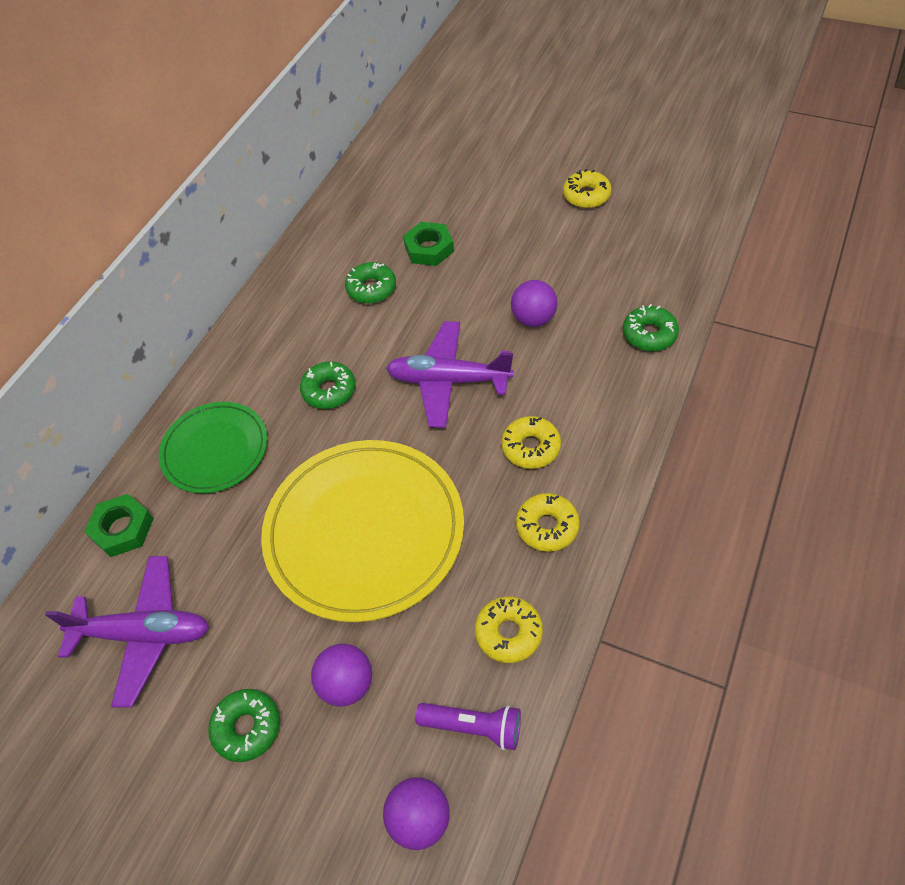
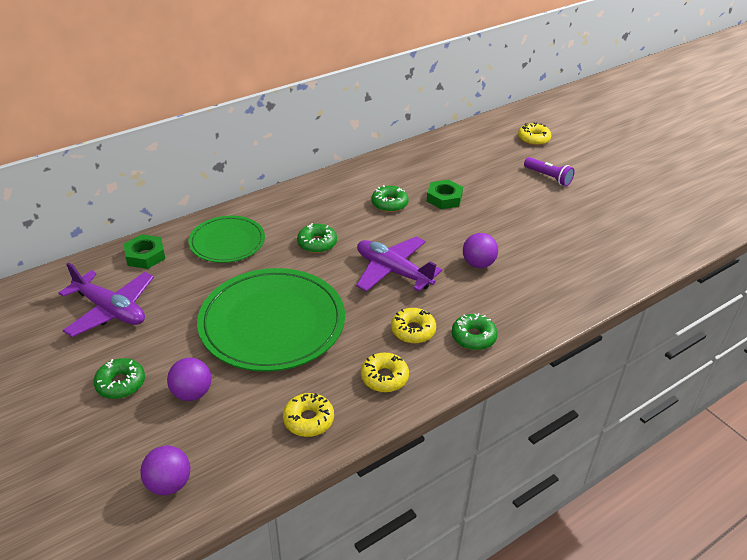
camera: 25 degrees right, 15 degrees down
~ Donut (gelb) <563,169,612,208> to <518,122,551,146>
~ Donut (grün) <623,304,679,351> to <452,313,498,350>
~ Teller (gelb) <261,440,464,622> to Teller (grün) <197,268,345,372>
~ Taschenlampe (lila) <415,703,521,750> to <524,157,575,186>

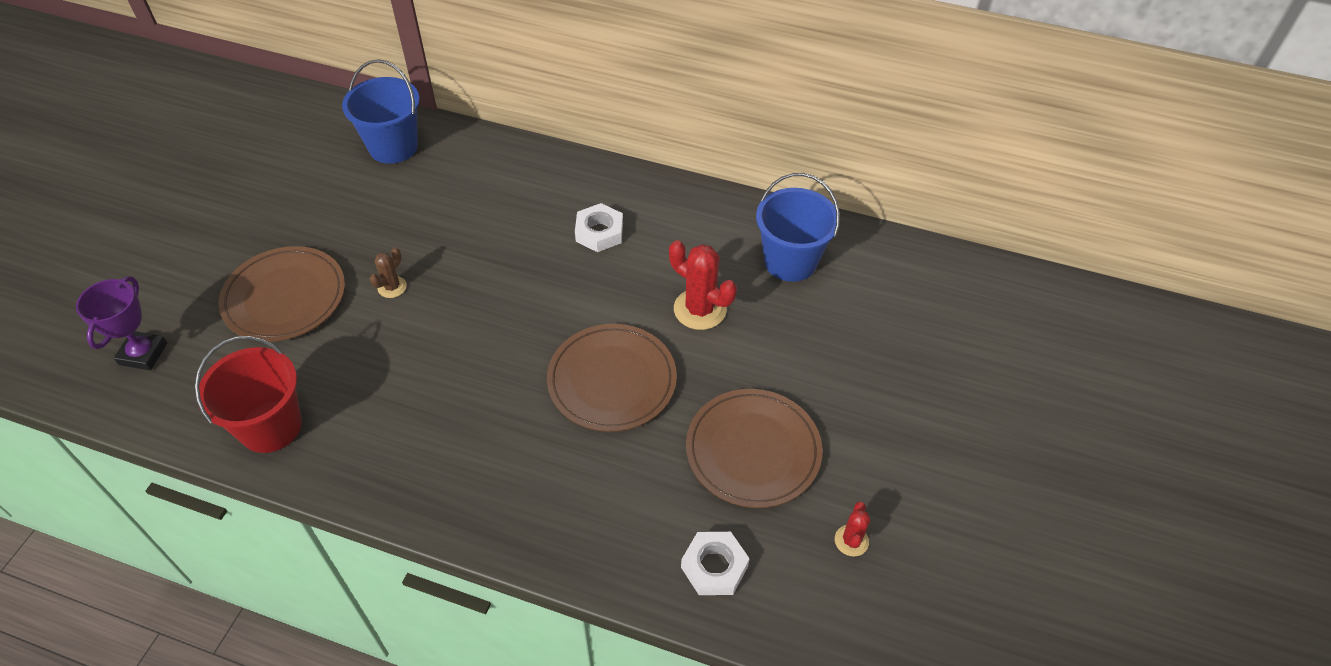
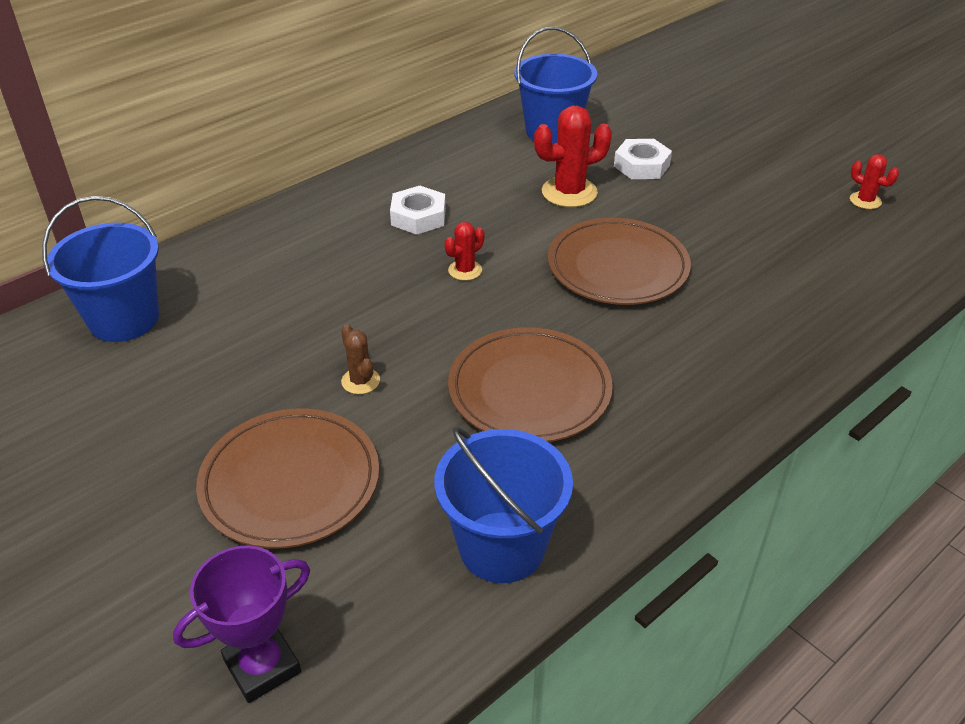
camera: 60 degrees left, 10 degrees down
~ Pokal (lila) <76,276,167,370> = <173,546,310,703> 75 degrees counterclockwise
~ Eimer (rot) <195,336,302,453> to Eimer (blau) <435,427,573,583>
~ Teller (braun) <686,389,823,508> to <448,327,613,442>
~ Sechskantmutter (weiß) <681,532,750,595> to <614,139,672,179>
+ Kaktus (rot) <445,222,484,281>

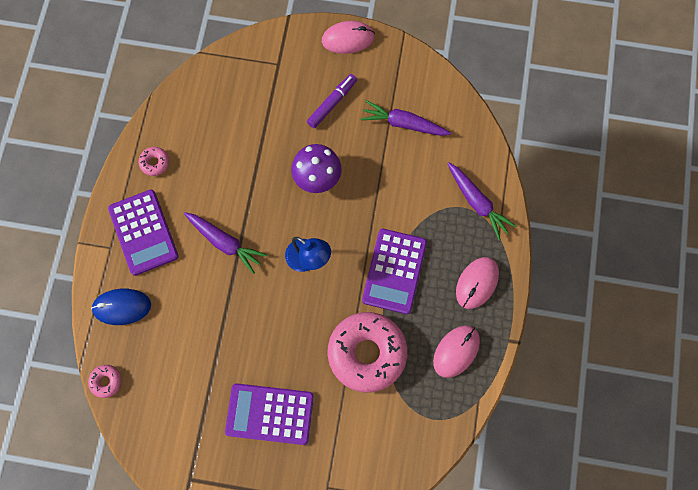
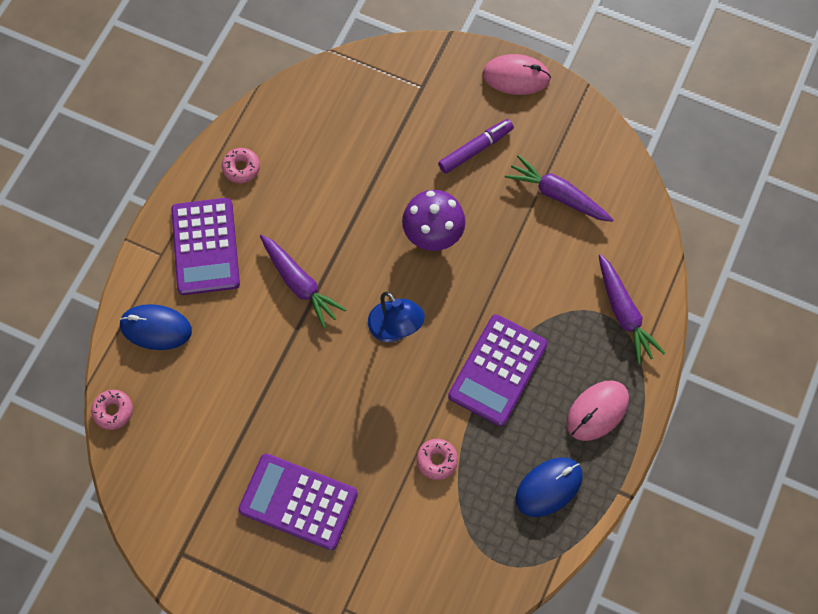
camera: 15 degrees right, 5 degrees down
~ Donut (rosa) <328,312,407,392> = <417,439,458,480> x0.41
~ Computermaus (rosa) <433,325,480,378> to Computermaus (blau) <515,457,583,517>

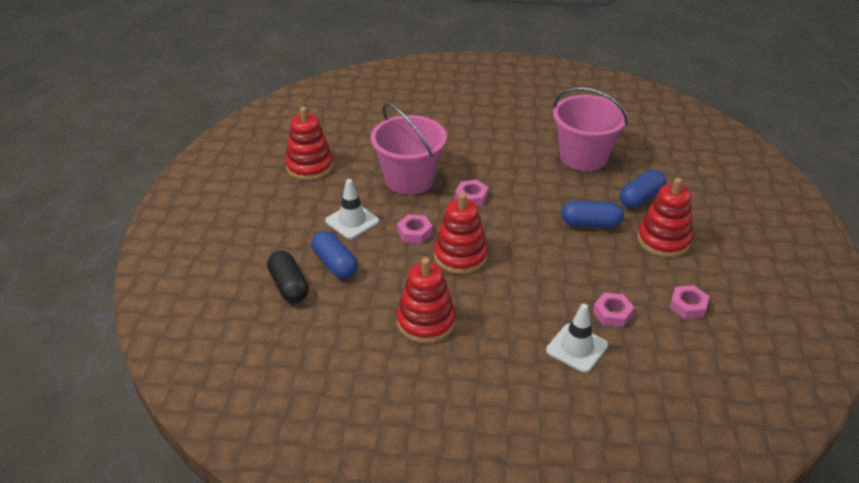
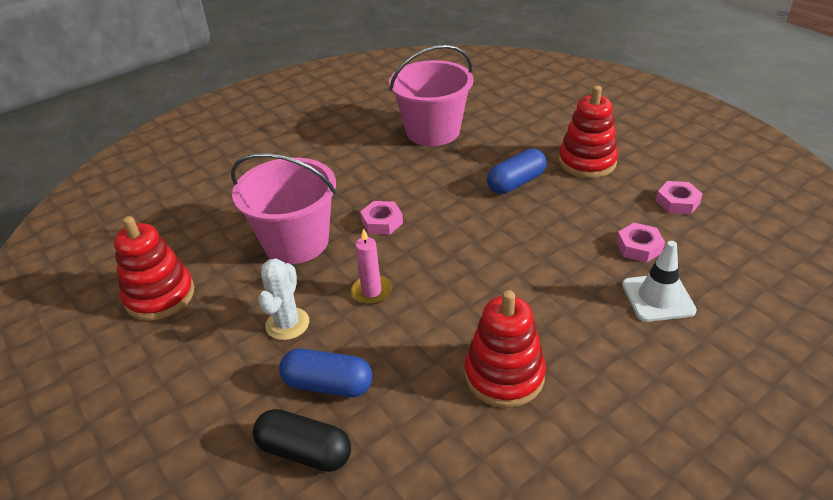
camera: 40 degrees left, 0 degrees up
- Kapsel (blau) <620,169,666,208>
~ Leitkegel (weiß) <325,179,379,239> to Kaktus (weiß) <258,258,309,340>
- Stapelspielzeug (rot) <434,193,488,274>
~ Sechskantmutter (rosa) <397,214,432,244> to Kerze (rosa) <351,228,392,304>

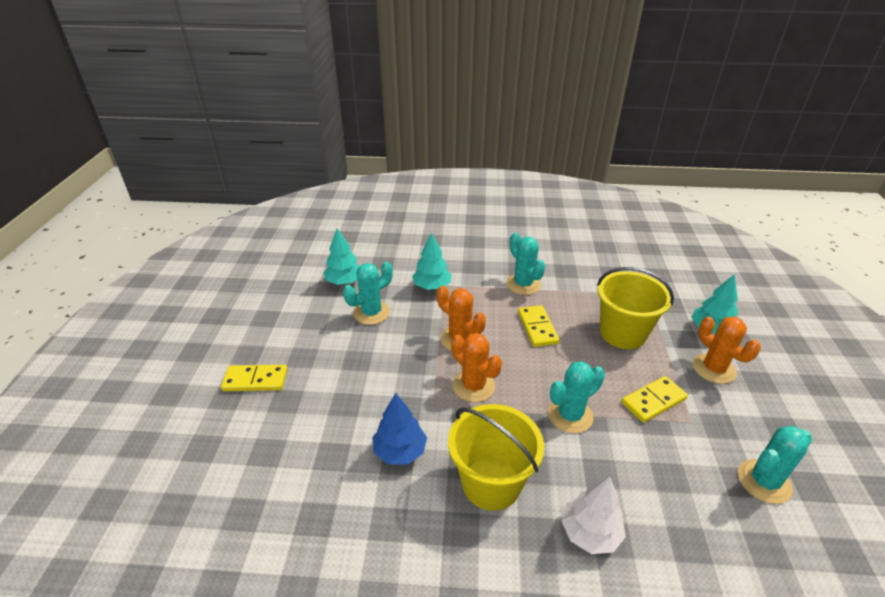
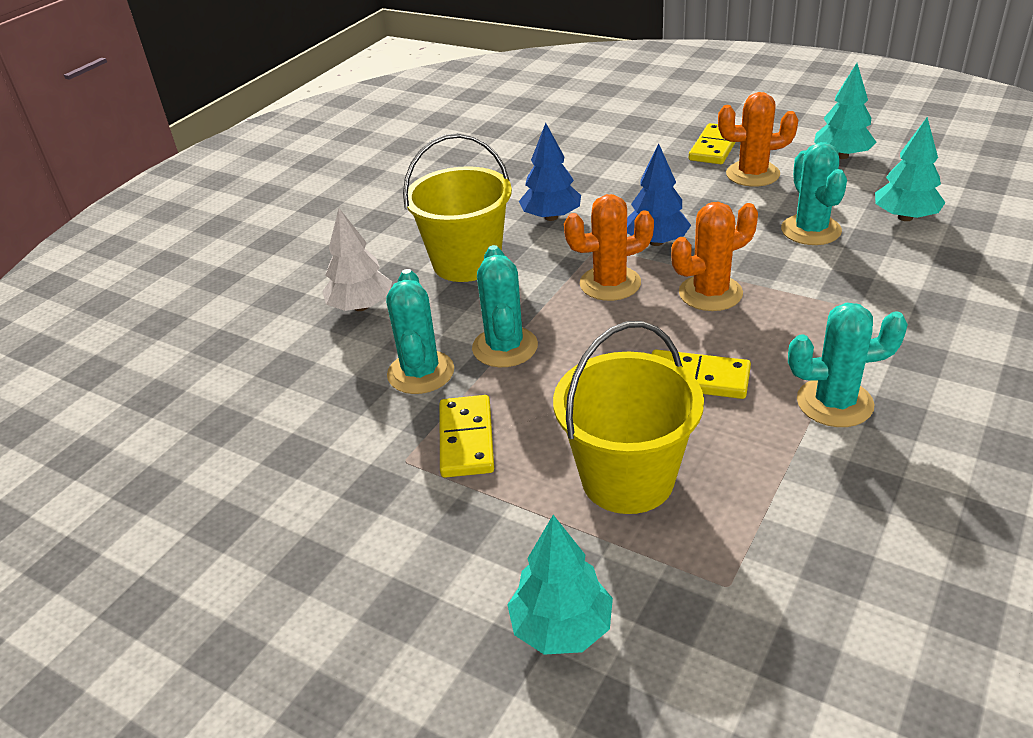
camera: 120 degrees right, 0 degrees up
~ Baum (türkis) <412,232,451,290> to <814,63,877,159>
~ Kaktus (orange) <693,317,761,384> to <718,92,798,187>
~ Kaktus (türkis) <738,426,812,504> to <386,269,454,394>
+ Baum (blau) <627,144,691,246>

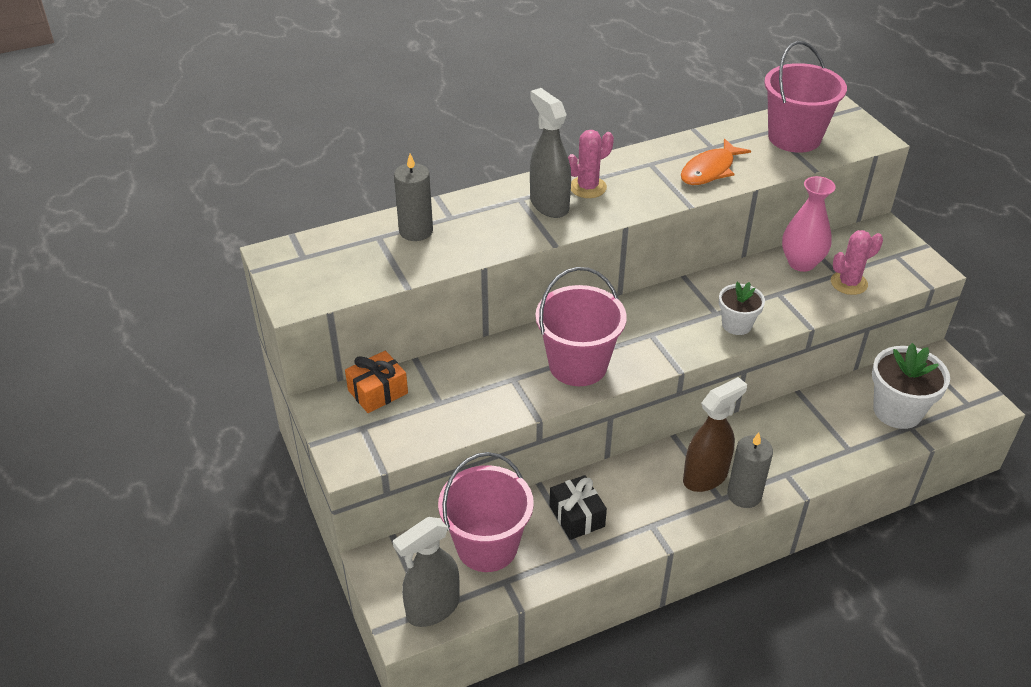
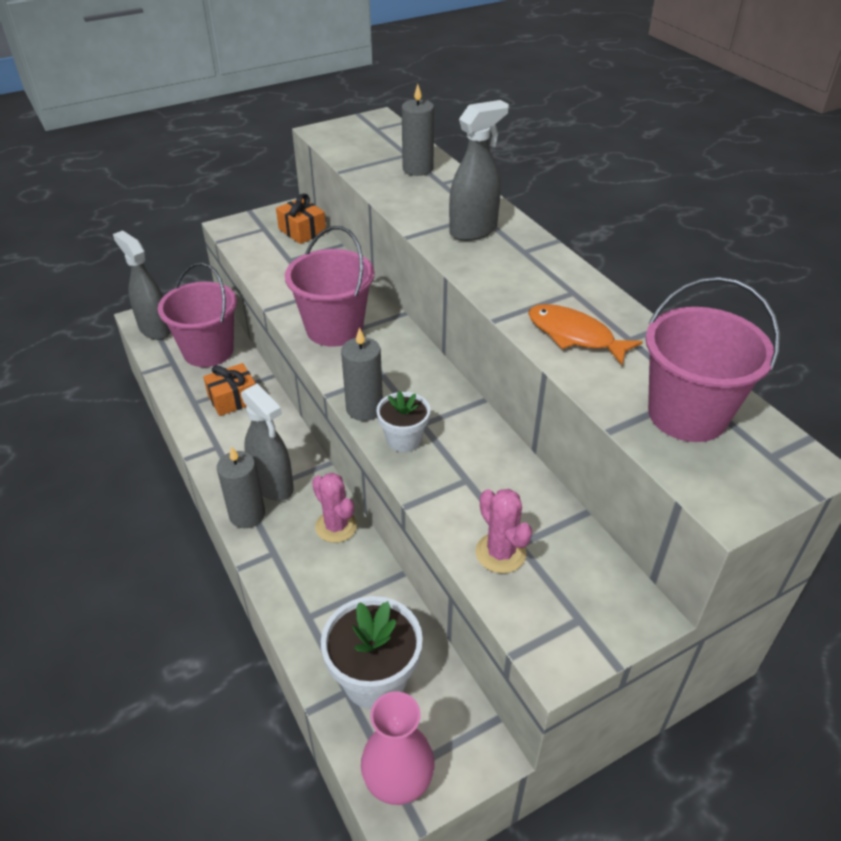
camera: 85 degrees right, 0 degrees up
~ Kaktus (rosa) <568,130,614,198> to <312,473,357,543>
~ Vase (rosa) <782,176,836,272> to <361,691,434,805>
~ Sprühflasche (braun) <683,377,747,492> to Sprühflasche (grau) <241,383,294,501>
~ Geschenk (schwarz) <549,475,607,540> to Geschenk (orange) <203,363,256,416>
+ Kerze (grau) <341,327,383,421>

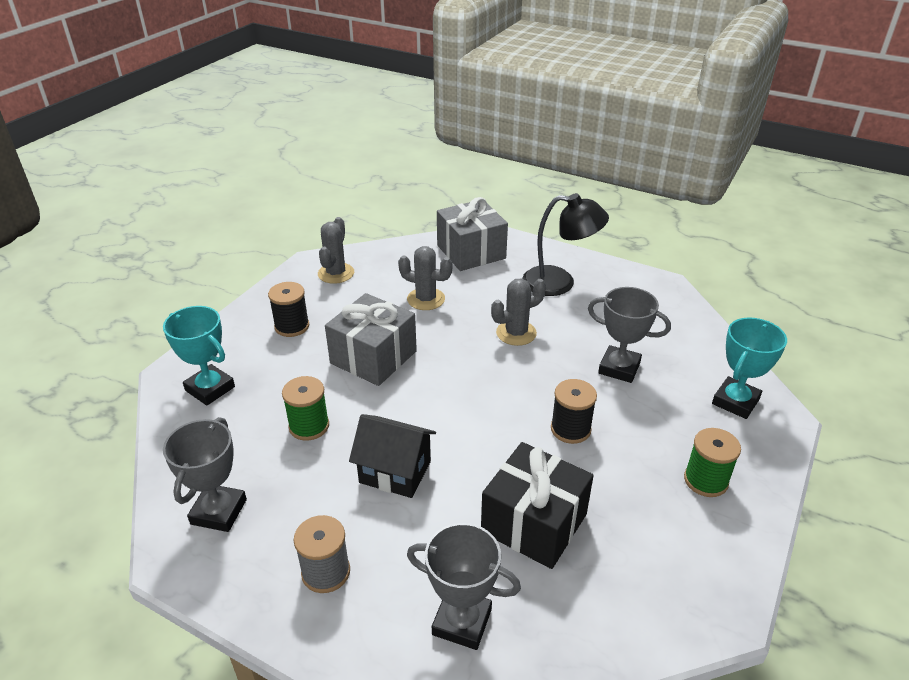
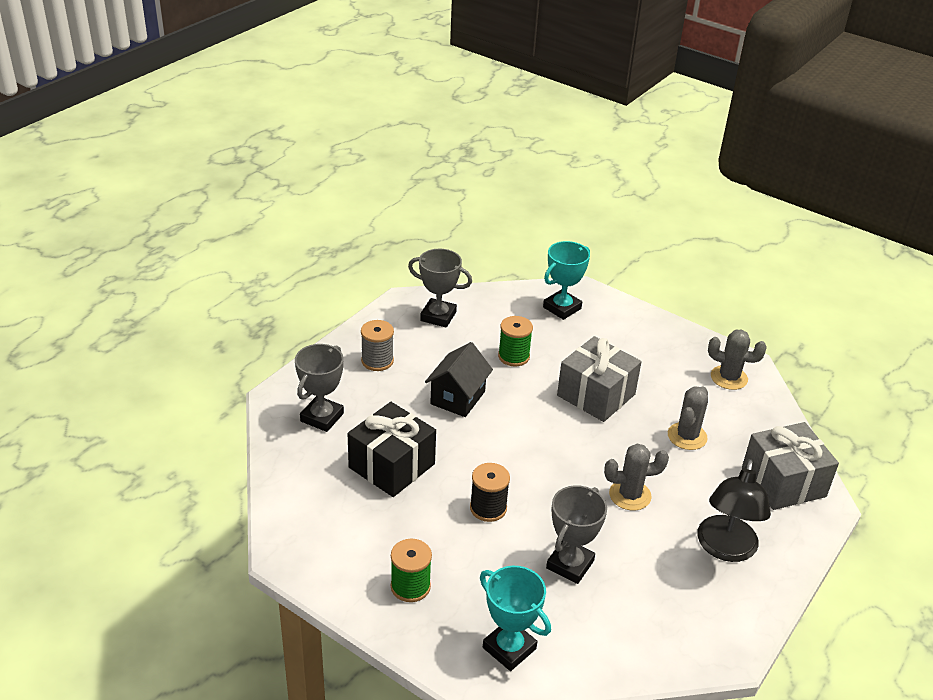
camera: 95 degrees right, 0 degrees up
~ Kaktus (grau) <491,279,546,346> = <604,444,669,511> 75 degrees counterclockwise
- Garnrolle (schwarz) <268,282,310,337>

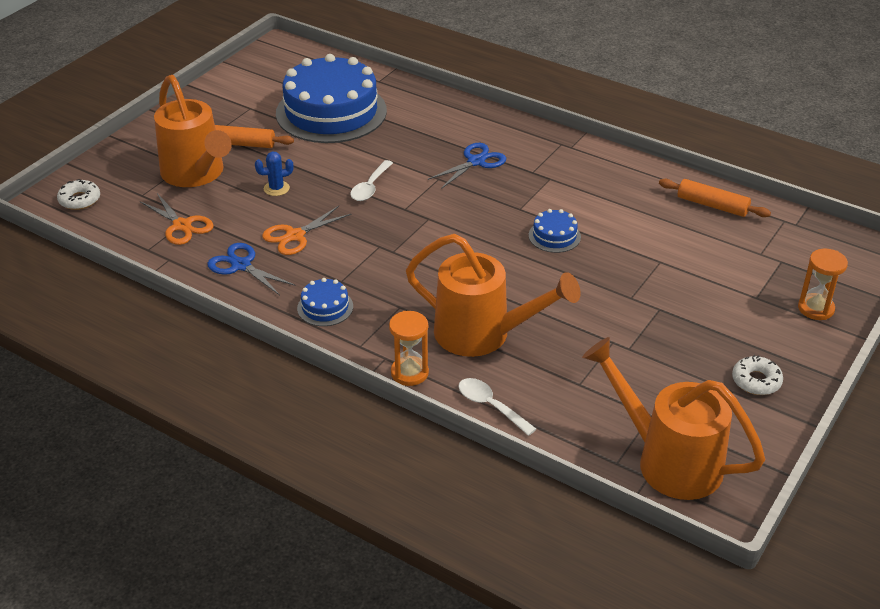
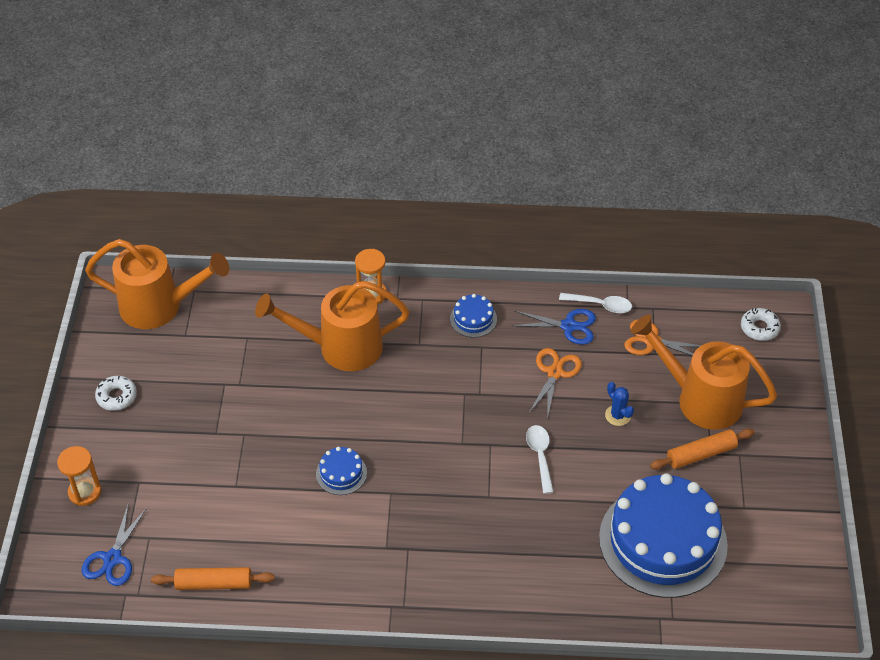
camera: 150 degrees right, 10 degrees up
~ Schere (blau) <428,143,506,189> to <82,505,147,586>
~ Kaktus (blau) <255,152,294,196> = <605,382,634,426> 75 degrees counterclockwise
~ Löffel (weiß) <458,378,536,436> to <559,293,632,313>

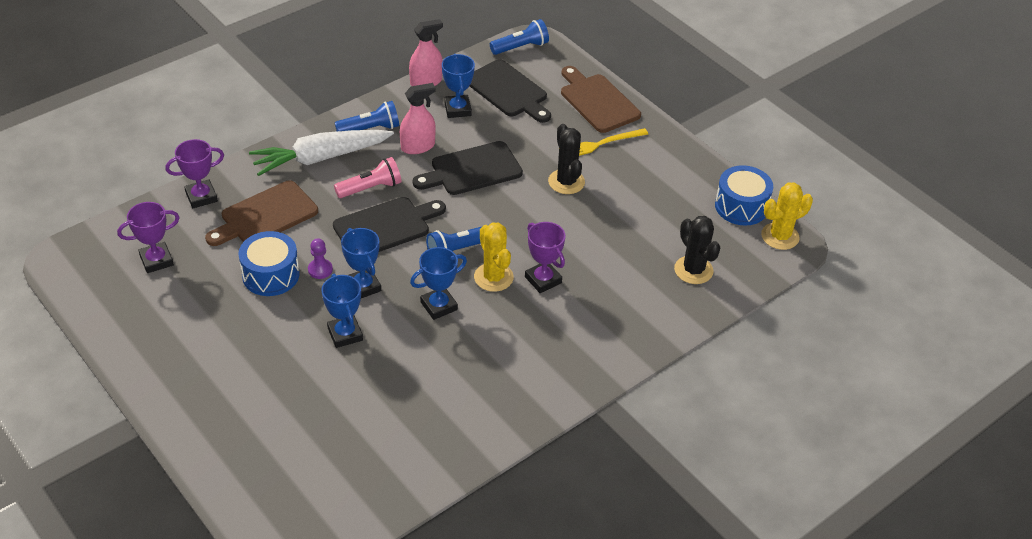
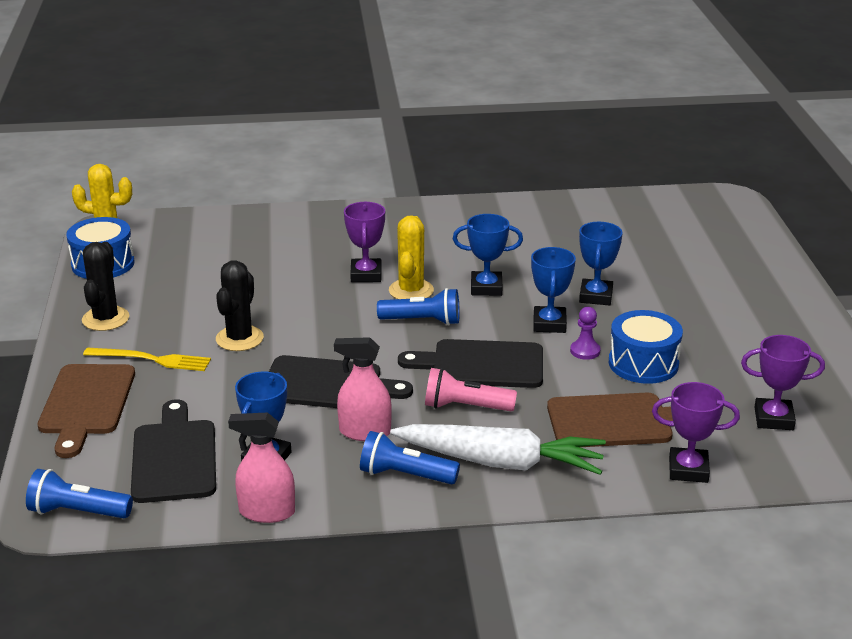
camera: 145 degrees left, 15 degrees down
~ Kaktus (schwarz) <674,216,720,284> to <82,242,130,331>

